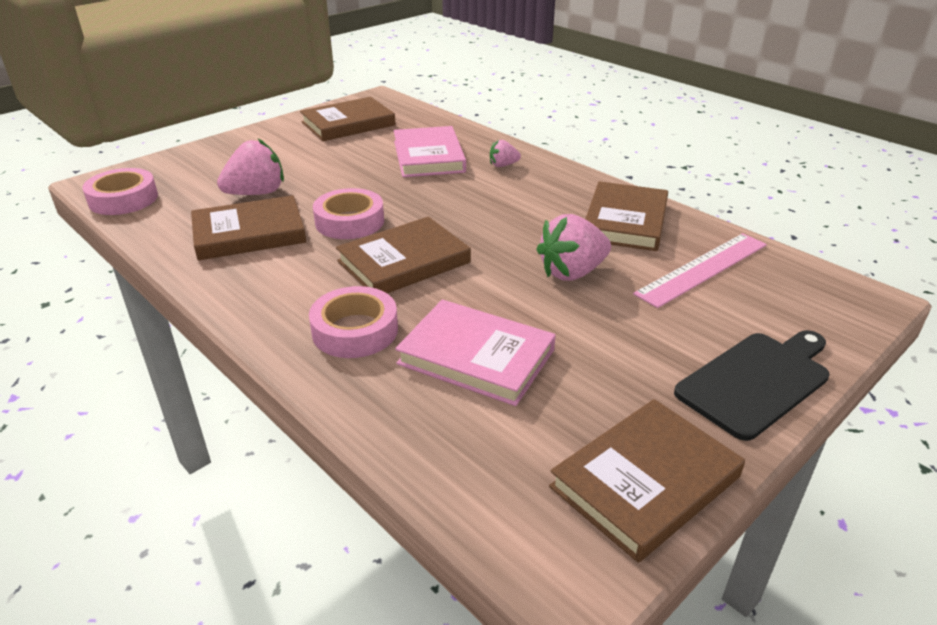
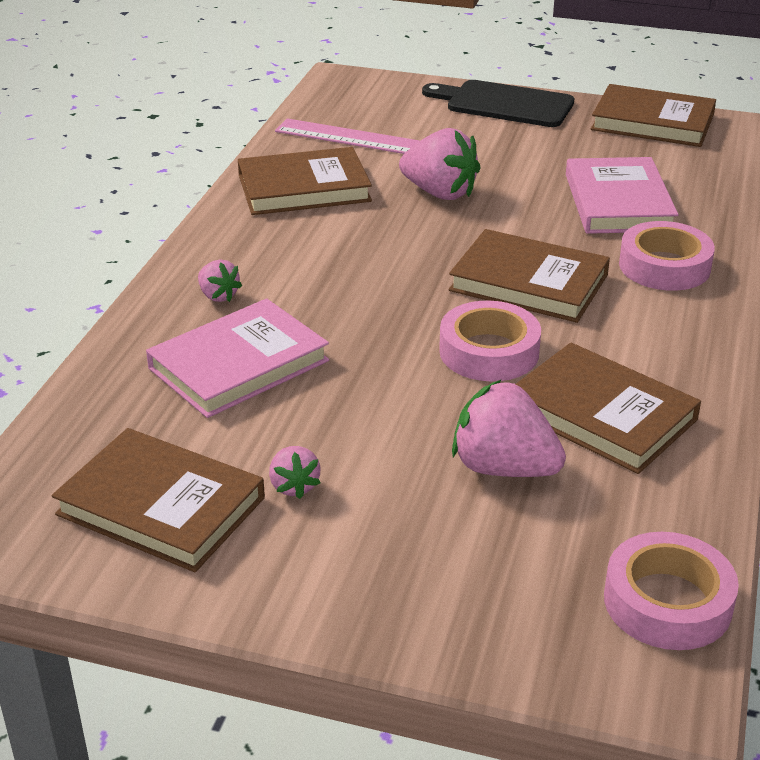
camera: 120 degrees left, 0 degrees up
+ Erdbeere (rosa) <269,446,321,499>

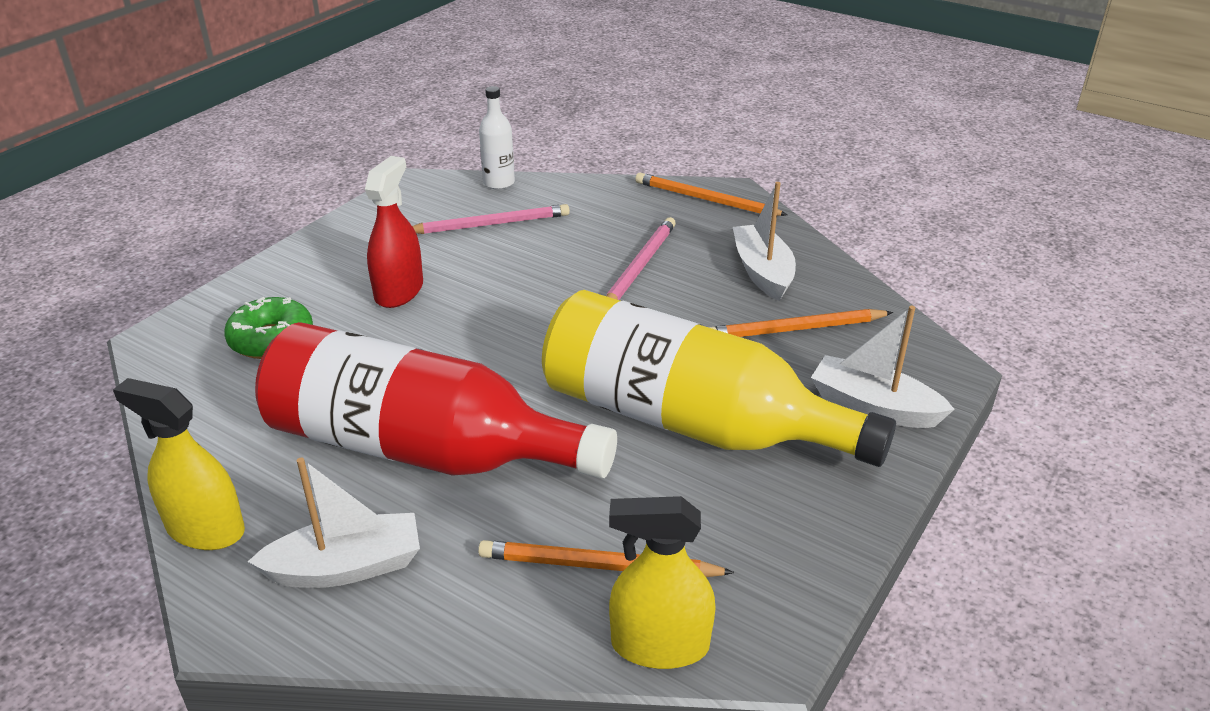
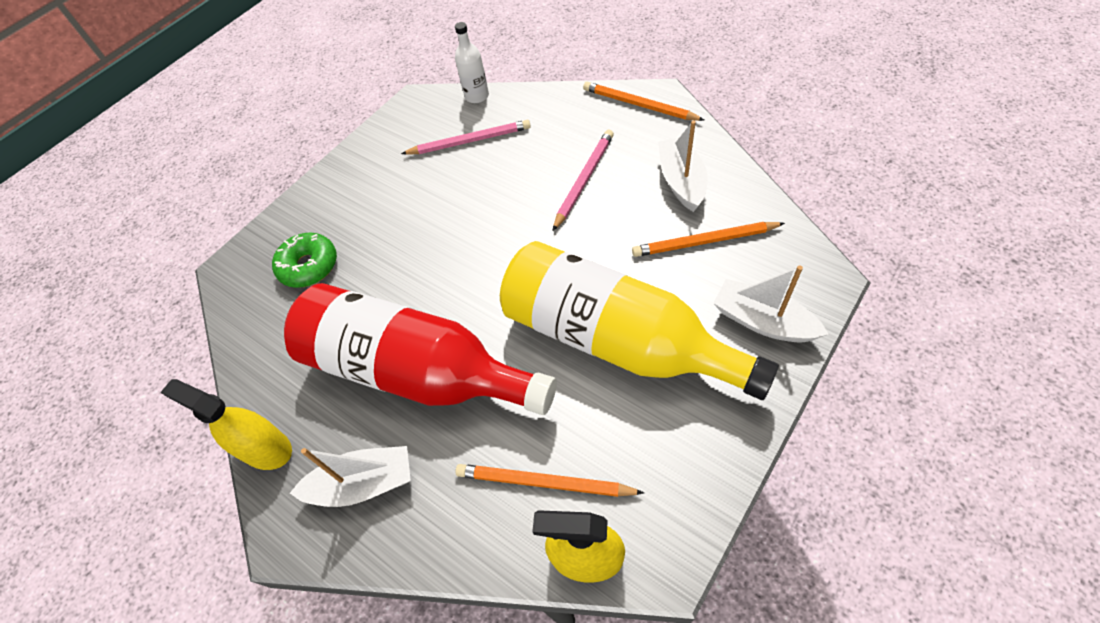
camera: 10 degrees right, 20 degrees up
- Sprühflasche (rot) <365,156,423,308>

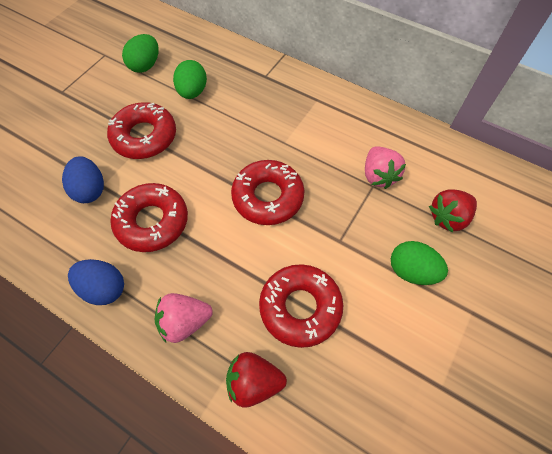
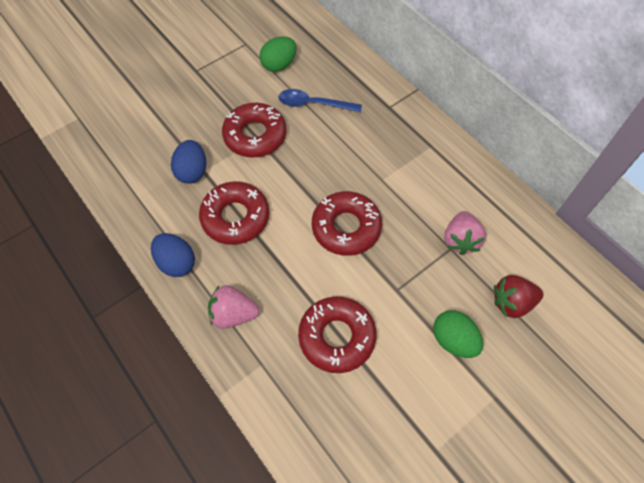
camera: 20 degrees right, 0 degrees up
~ Ei (grün) <173,60,207,99> to Löffel (blau) <278,89,362,112>
- Erdbeere (rot) <226,352,287,408>

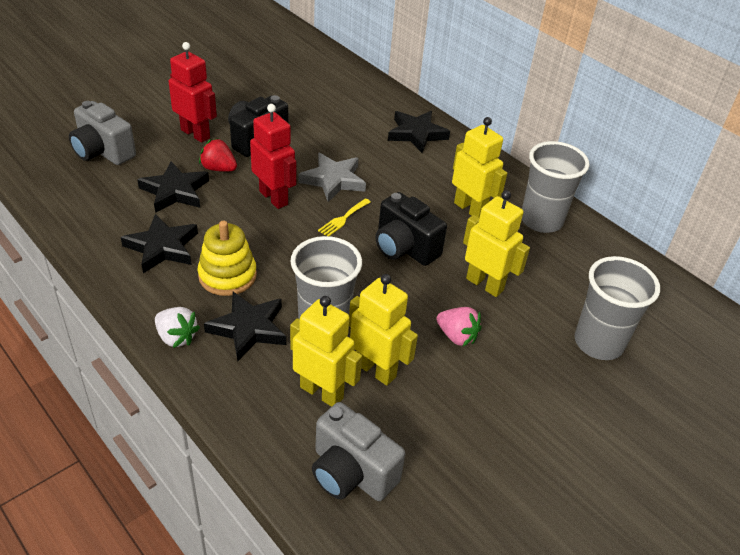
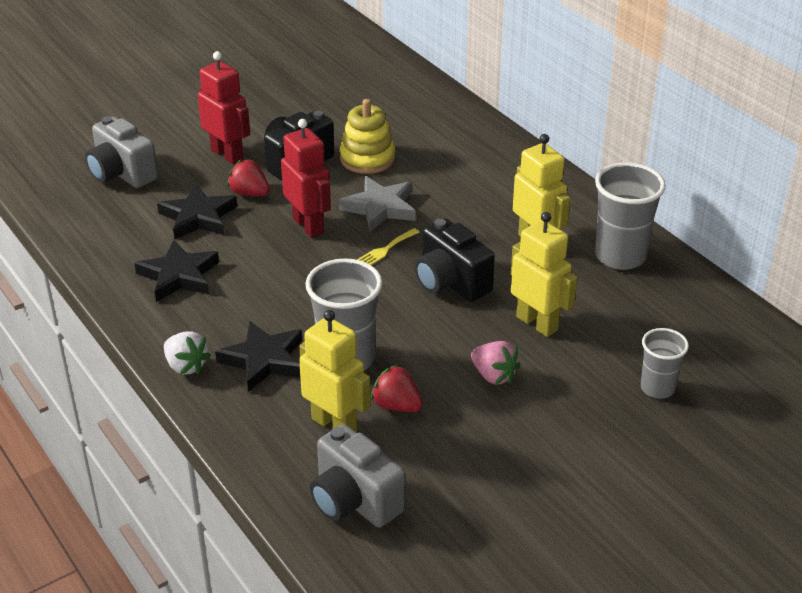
camera: 10 degrees right, 5 degrees down
- Stern (schwarz) <388,111,450,153>
~ Stapelspielzeug (gelb) <198,220,257,296> to <340,99,395,174>
~ Becher (grau) <575,256,660,360> = <641,328,689,399> x0.60
~ Roboter (gelb) <349,274,418,386> to Erdbeere (rot) <371,364,423,412>

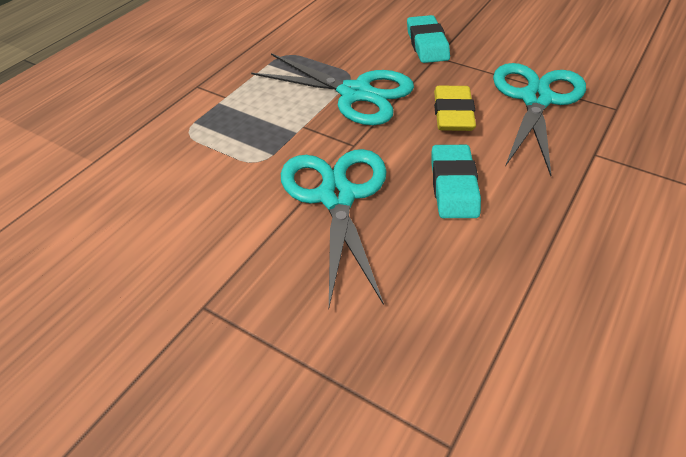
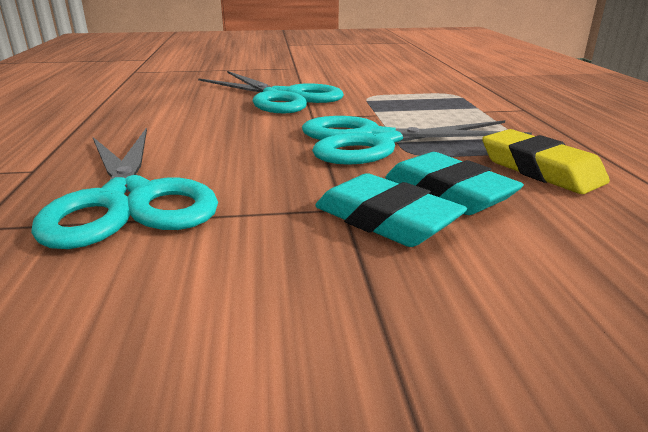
camera: 140 degrees right, 20 degrees down
~ Radiergummi (gelb) <434,86,476,131> to <482,129,610,194>
~ Radiergummi (türkis) <431,145,481,218> to <385,152,524,215>

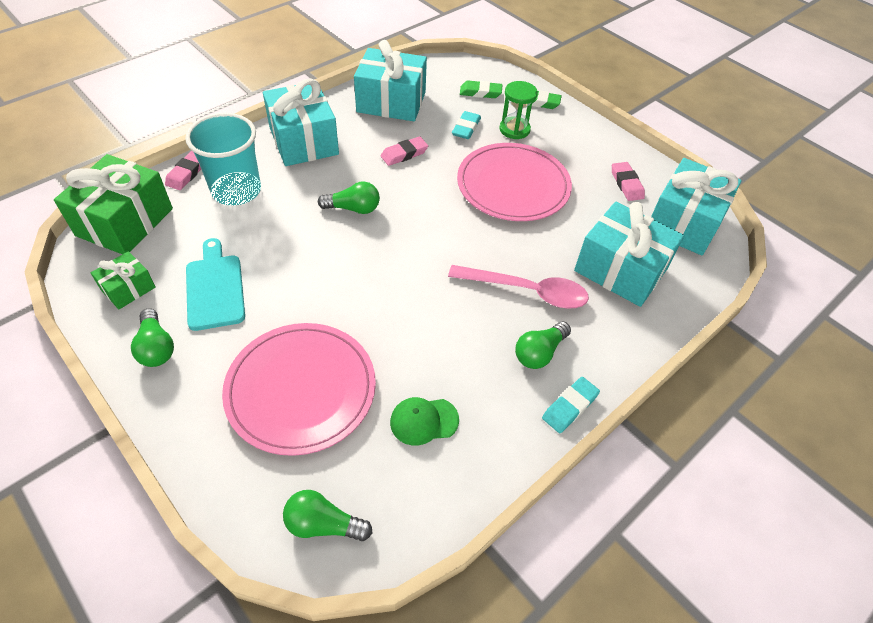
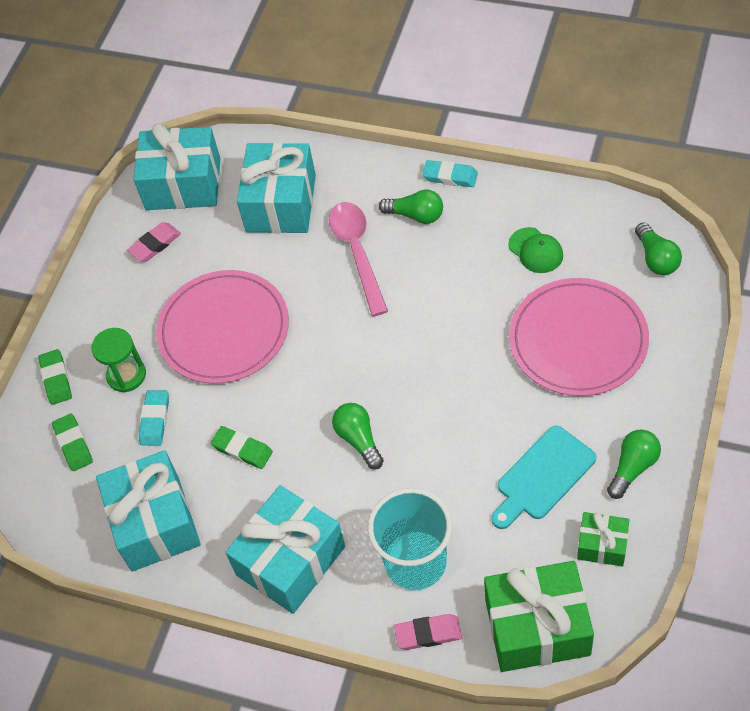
camera: 110 degrees left, 5 degrees up
~ Radiergummi (türkis) <452,111,481,139> = <139,390,169,446> 75 degrees counterclockwise
~ Radiergummi (rosa) <381,136,428,166> to Radiergummi (grün) <211,426,273,469>

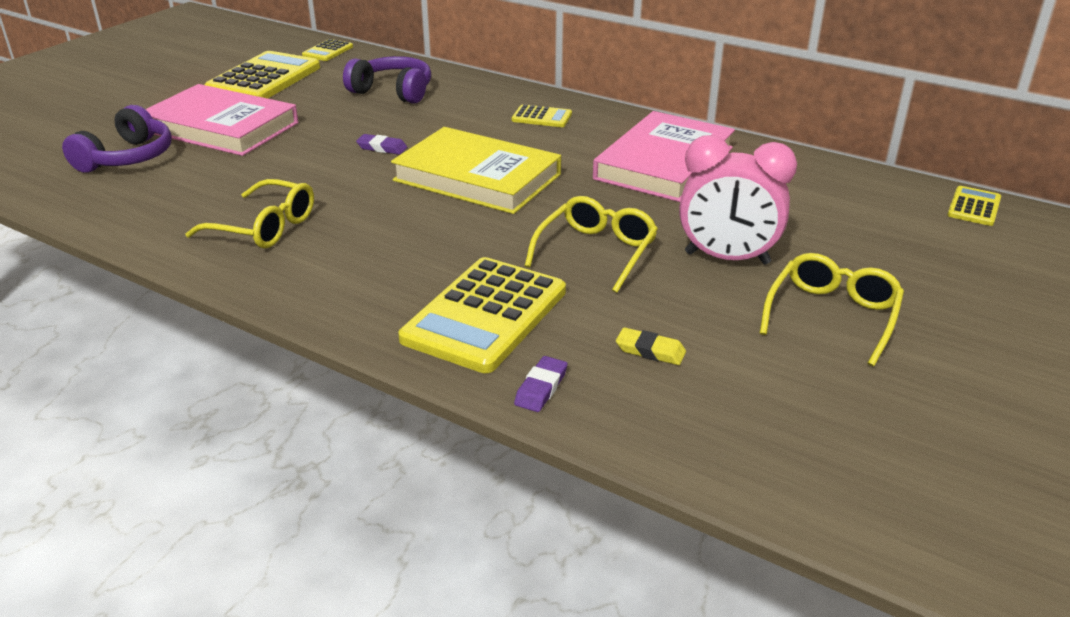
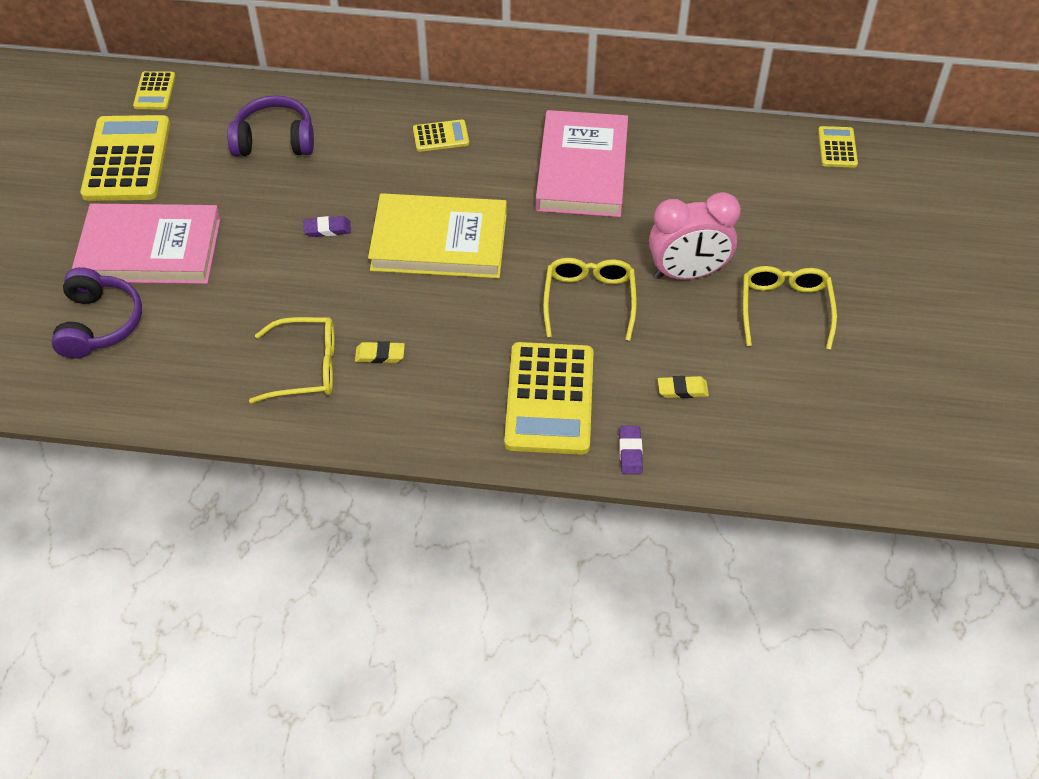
camera: 25 degrees left, 20 degrees up
+ Radiergummi (gelb) <355,341,405,363>

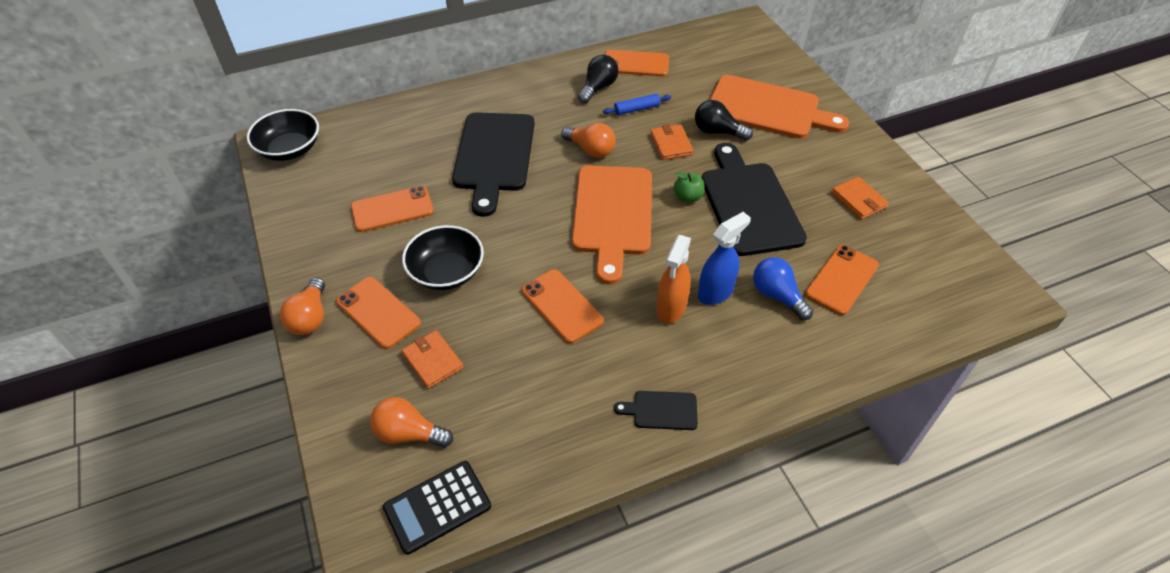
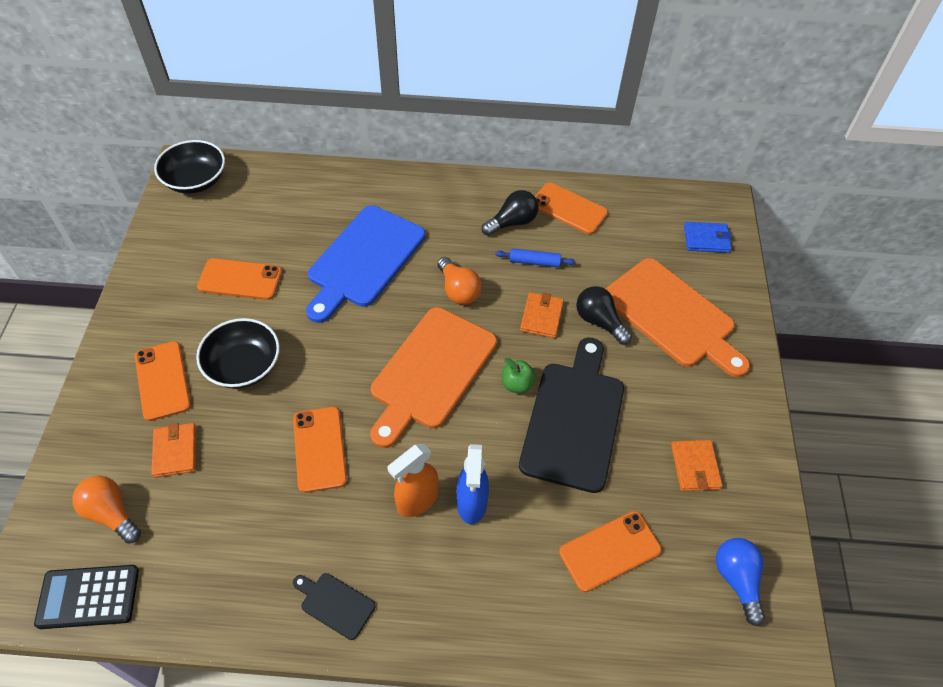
camera: 25 degrees right, 5 degrees up
~ Schneidebrett (schwarz) <452,112,535,217> to Schneidebrett (blau) <306,205,425,323>
~ Sprühflasche (blau) <698,212,751,305> = <456,444,489,524> 105 degrees clockwise
~ Glühbirne (blau) <753,257,813,320> to <716,538,765,626>
- Glühbirne (orange) <280,277,325,335>
+ Geldbörse (blau) <684,222,732,253>

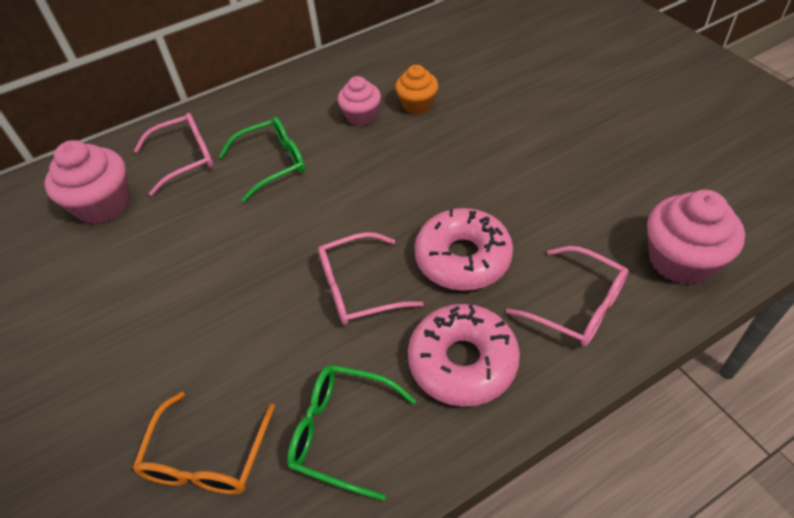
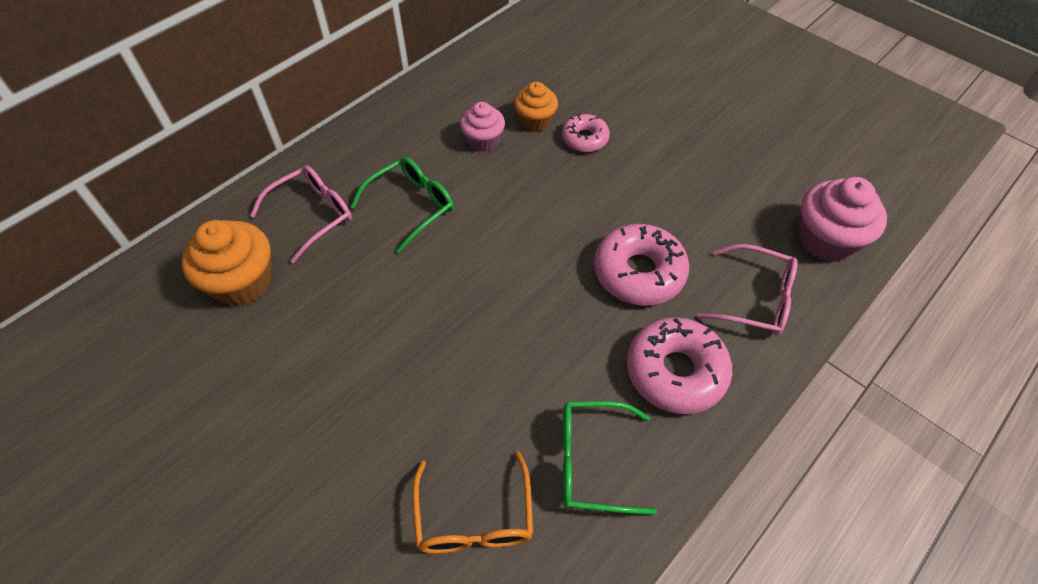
camera: 20 degrees left, 5 degrees up
~ Muffin (rosa) <45,140,130,224> to Muffin (orange) <181,220,271,306>
- Brille (rosa) <318,232,424,325>
+ Donut (rosa) <562,114,610,152>

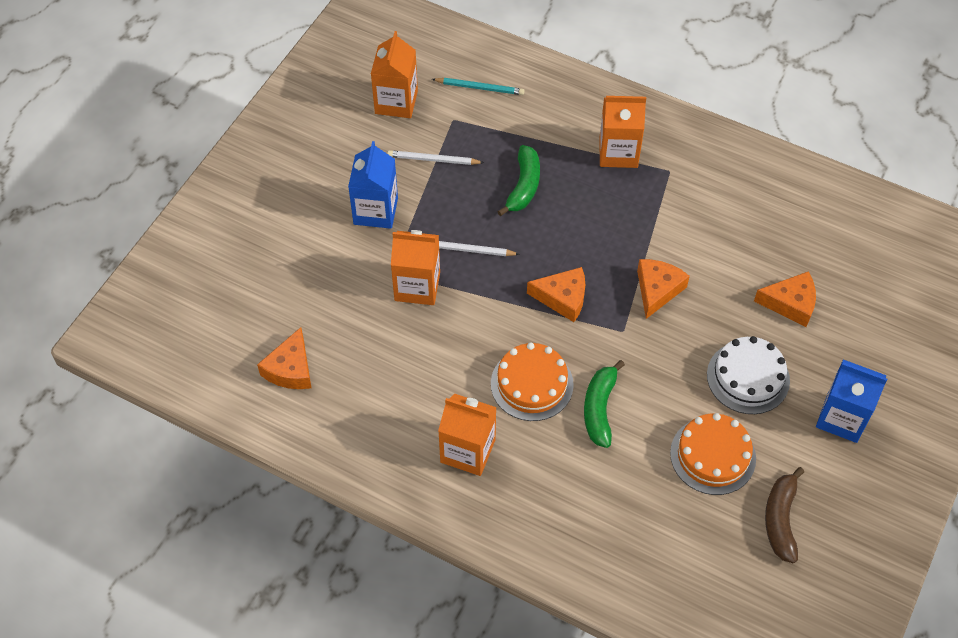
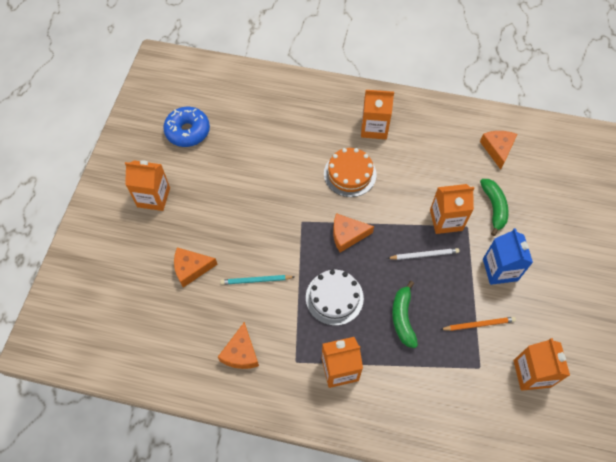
camera: 165 degrees right, 5 degrees up
~ Bleistift (türkis) <432,78,525,95> to <220,275,294,285>
~ Bleistift (weiß) <387,150,484,165> to Bleistift (orange) <440,317,516,331>
~ Käse (orange) <637,259,690,319> to <218,322,259,369>
~ Kuchen (weiß) <707,336,790,414> to <306,270,364,326>
~ Getränkekarton (blau) <816,359,887,443> to Getränkekarton (orange) <125,160,170,211>
~ Banane (grün) <584,360,625,448> to <480,179,509,236>
- Kuchen (orange) <670,413,756,495>
~ Banane (braun) <765,467,804,563> to Donut (blau) <163,107,210,147>

